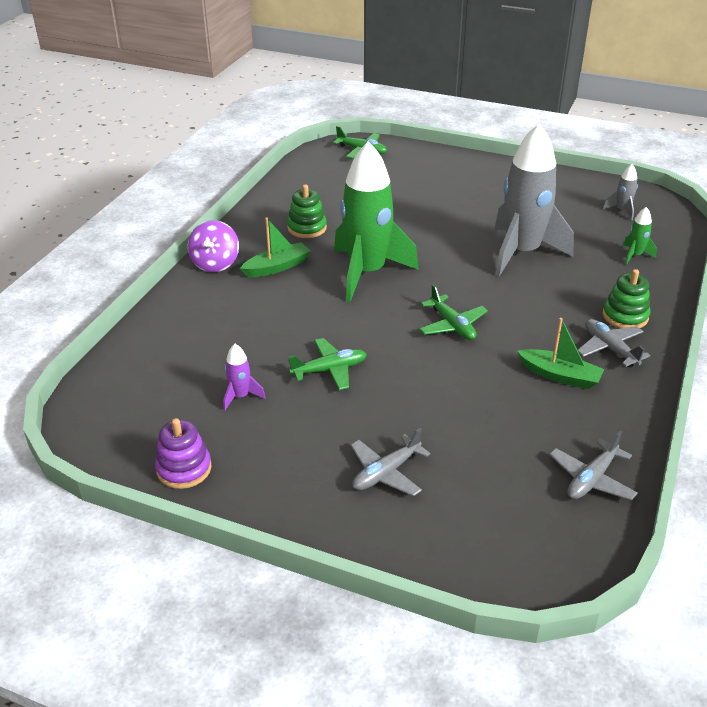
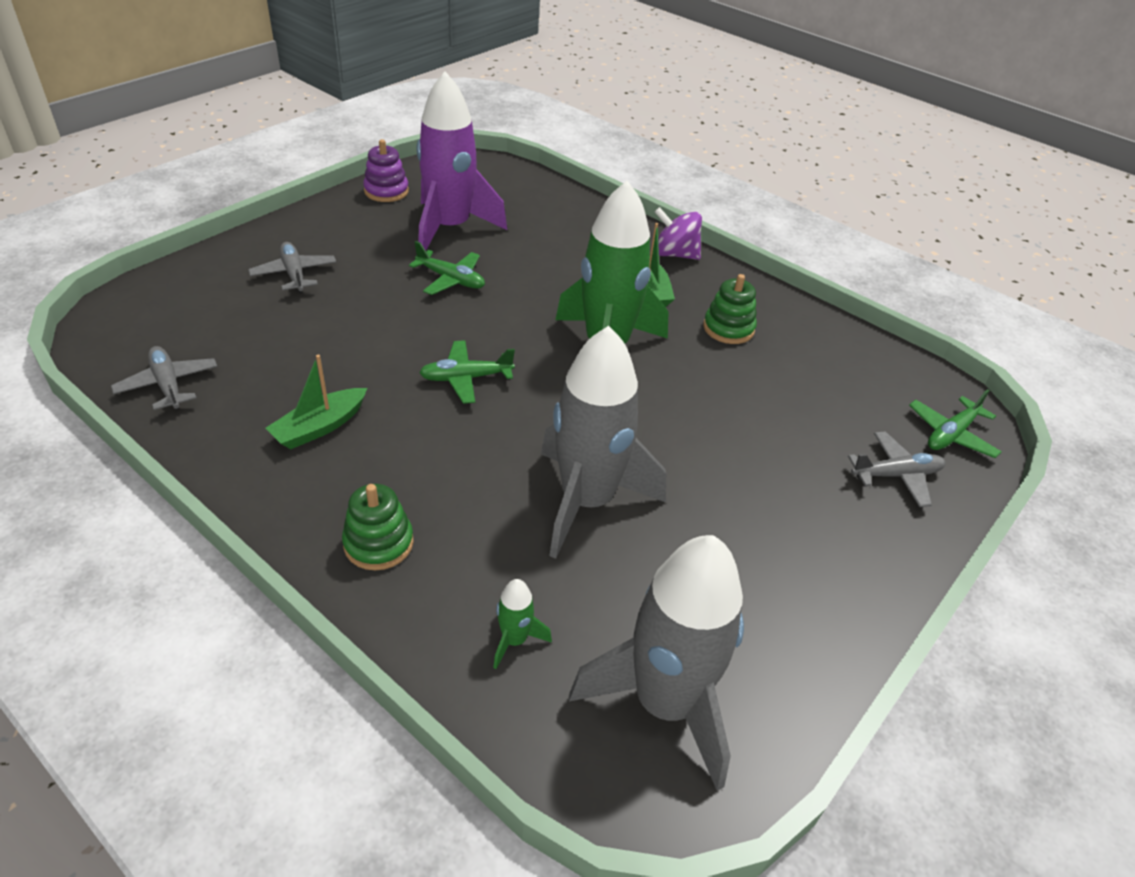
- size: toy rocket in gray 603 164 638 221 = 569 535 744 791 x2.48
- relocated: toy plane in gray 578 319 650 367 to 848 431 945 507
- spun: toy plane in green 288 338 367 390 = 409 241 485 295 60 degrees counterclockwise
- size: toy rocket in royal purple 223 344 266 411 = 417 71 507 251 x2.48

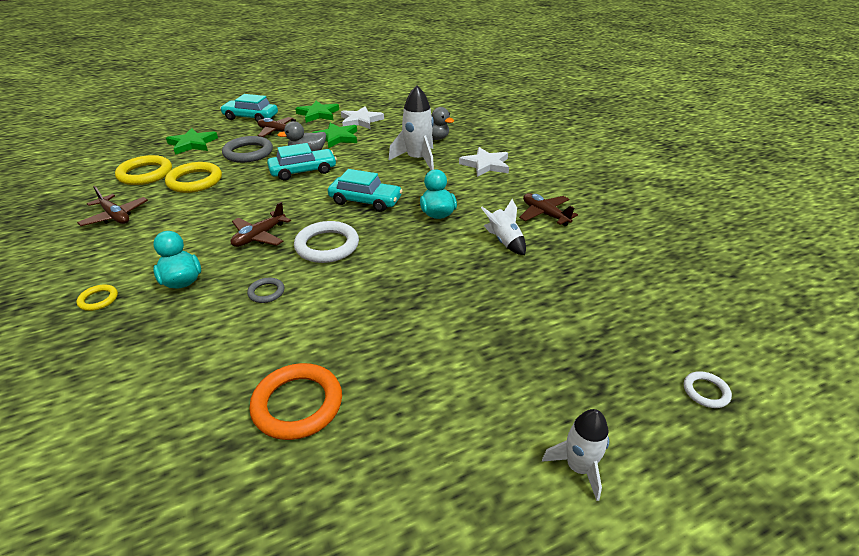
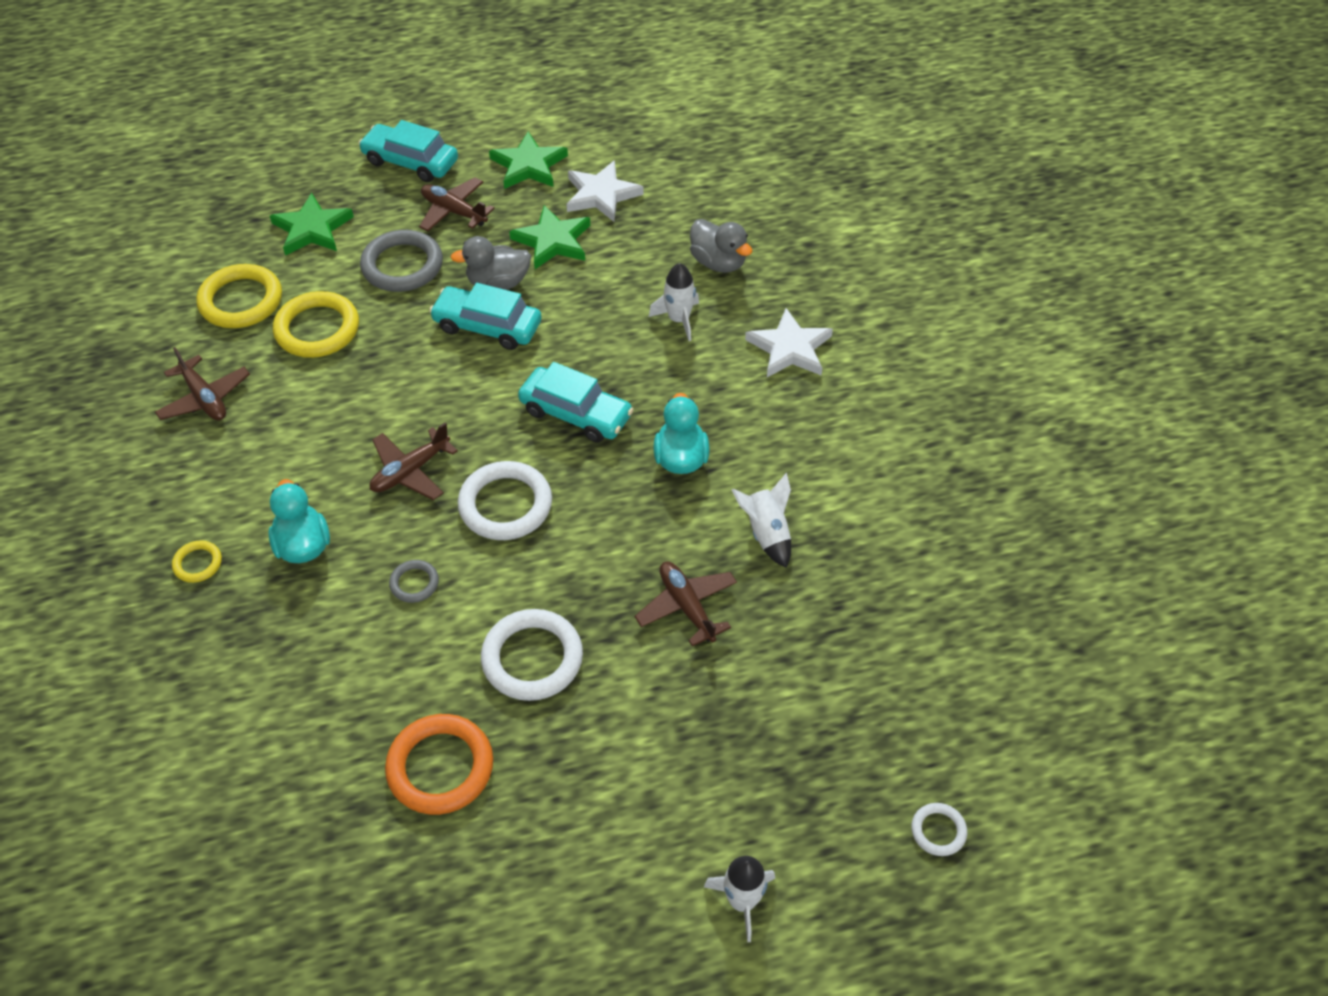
- size: toy rocket in pure white 388 85 434 170 = 649 263 699 341 x0.62
- spun: car in aqua 267 143 337 181 = 429 283 542 350 150 degrees counterclockwise
- relocated: toy plane in russet 519 193 578 226 to 635 562 737 646
- appeared: ring in pure white 481 609 583 701

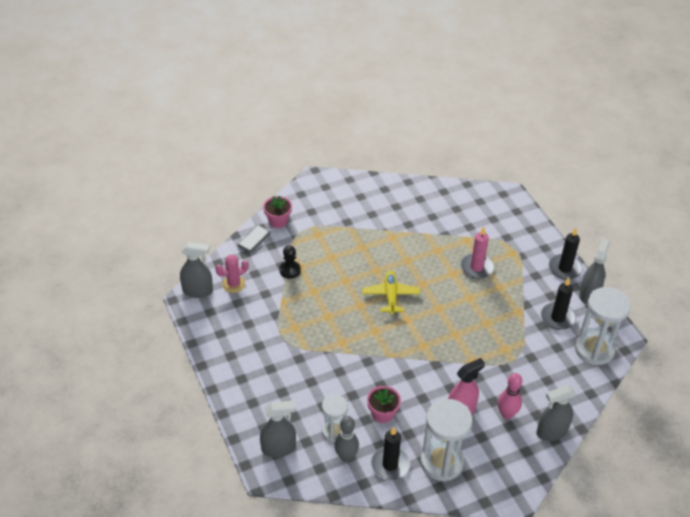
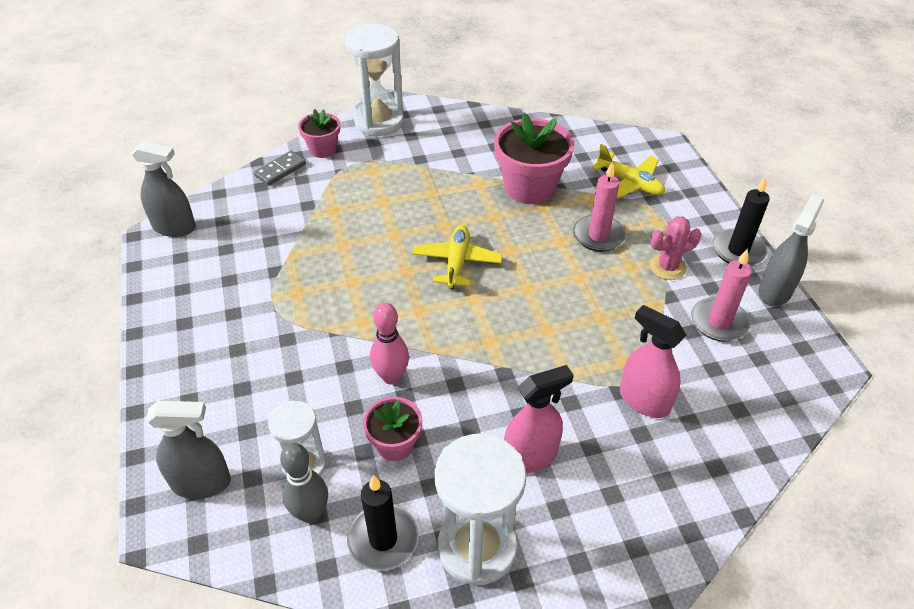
- missing: pawn in black 279 245 301 279
- relocated: saguaro cactus in pink 215 255 249 293 to 650 216 701 280
- colour: wax candle in black 541 278 576 330 to wax candle in pink 691 248 752 342
- relocated: sandglass in pure white 575 287 631 365 to 345 24 404 136
- relocated: bowling pin in pink 498 373 522 419 to 370 302 409 385
- missing: spray bottle in gray 536 385 576 441
- appeared: potted plant in pink 494 113 574 204
- appeared: toy plane in yellow 592 144 665 199
- appeared: spray bottle in pink 620 305 686 418

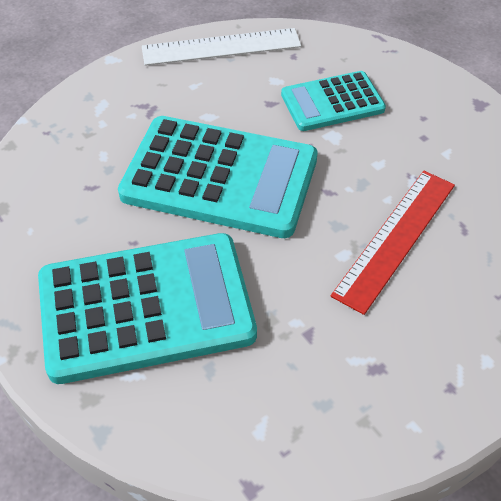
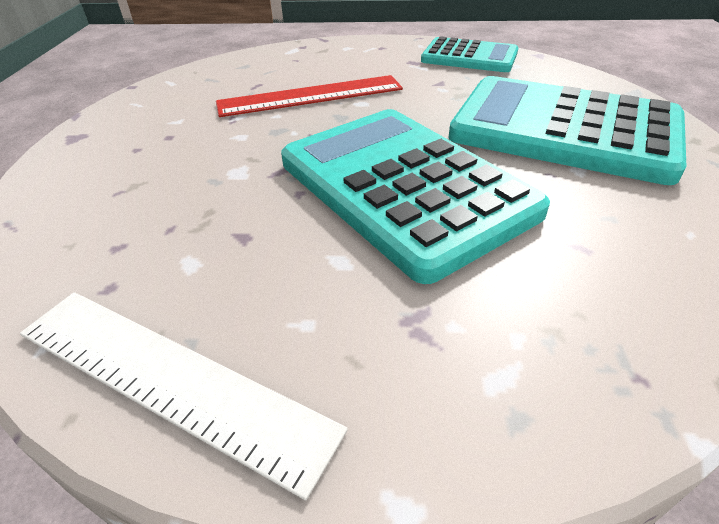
- relocated: calculator in aqua 281 71 386 131 to 421 36 518 72

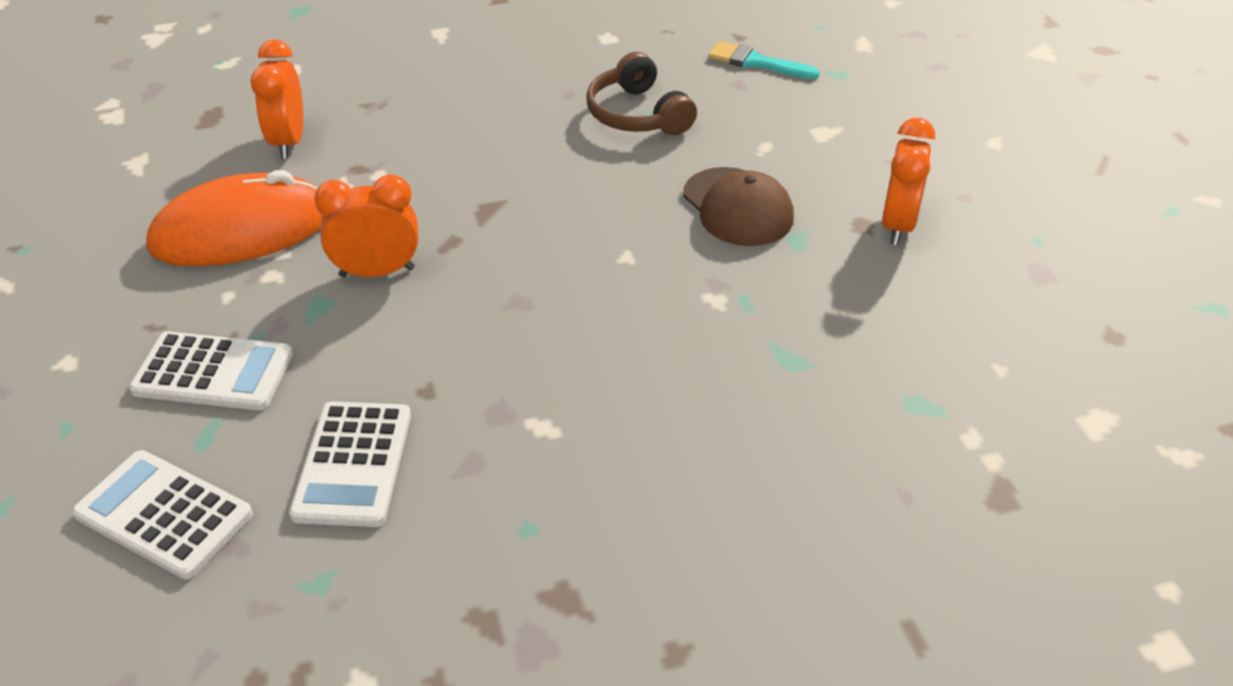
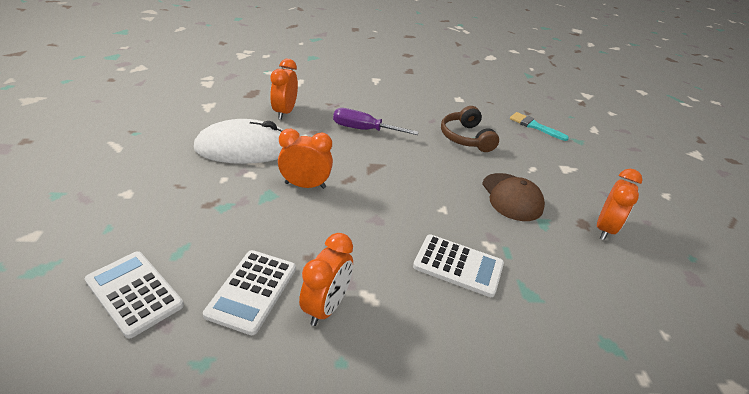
- colour: mouse in orange-coloured 146 170 322 266 to mouse in pure white 194 119 283 164
- relocated: calculator in pure white 129 331 293 410 to 413 234 504 297
- appeared: flat screwdriver in royal purple 333 108 419 135
- appeared: clock in orange-coloured 299 233 353 326

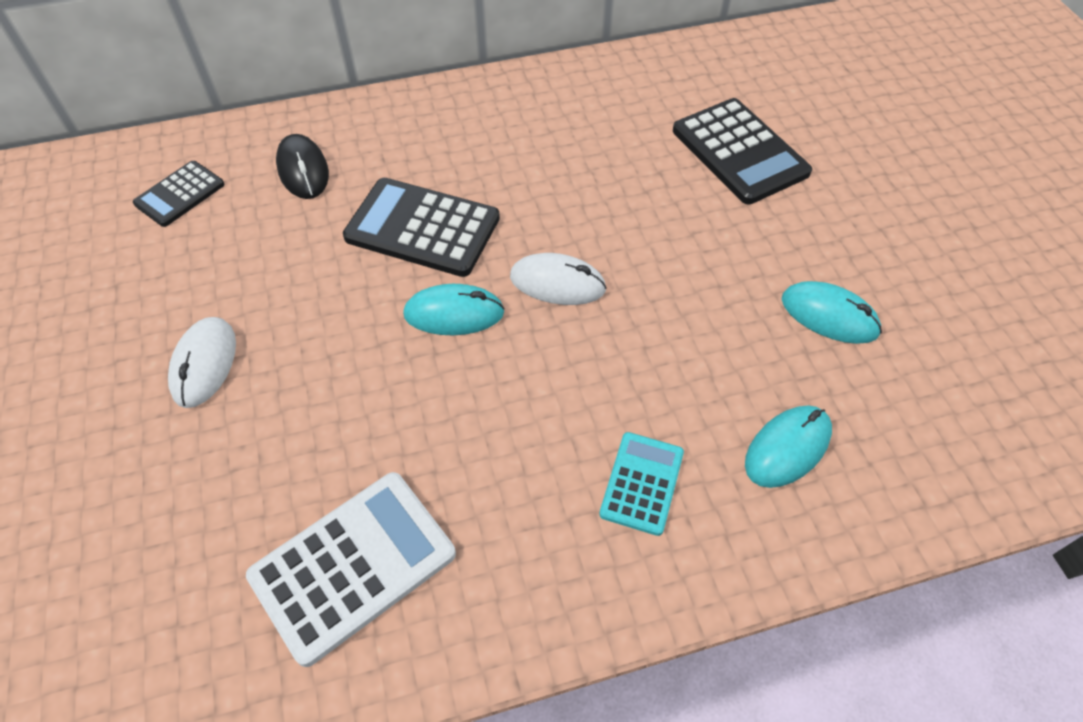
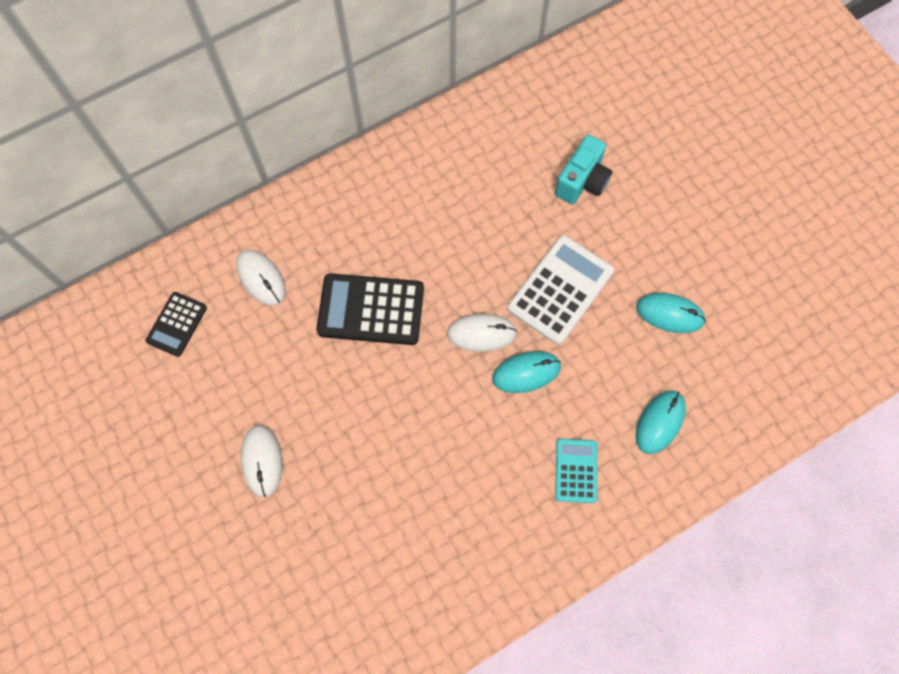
- exchanged: calculator in black 673 98 812 204 to compact camera in aqua 555 135 612 204
- colour: mouse in black 276 134 329 199 to mouse in pure white 236 250 286 306
- relocated: mouse in aqua 403 284 505 335 to 492 351 561 393
- relocated: calculator in pure white 246 472 456 667 to 507 235 614 345

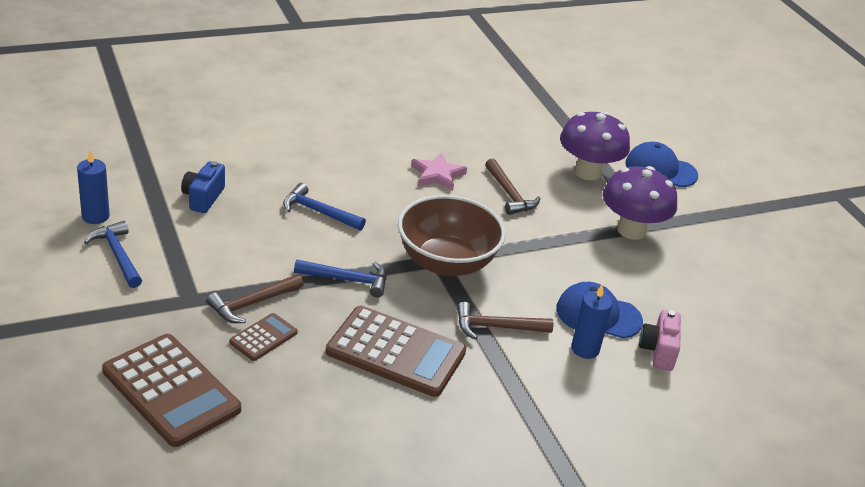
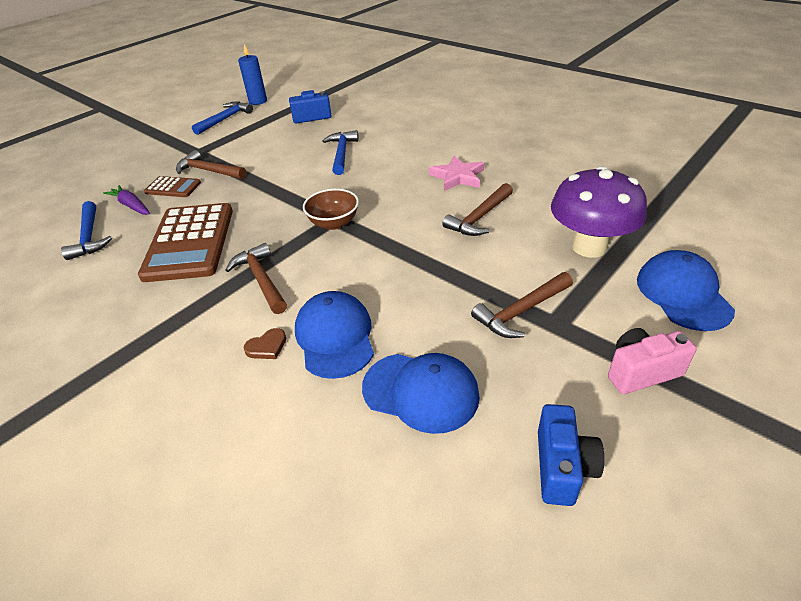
- exchanged: toadstool in royal purple 603 166 677 240 to hammer in russet 471 272 573 338
- size: deep dish in russet 398 195 506 276 = 303 189 359 230 x0.52
- relocated: hammer in blue 294 260 387 298 to 61 201 112 260
- exchanged: wax candle in blue 571 285 612 359 to heart in russet 244 328 286 359
- relocated: compact camera in pink 639 310 681 371 to 608 328 697 394
- missing: calculator in russet 102 334 241 447
- appeared: carrot in royal purple 103 185 150 215
- appeared: peaked cap in blue 362 353 480 434
- appeared: compact camera in blue 538 404 604 506

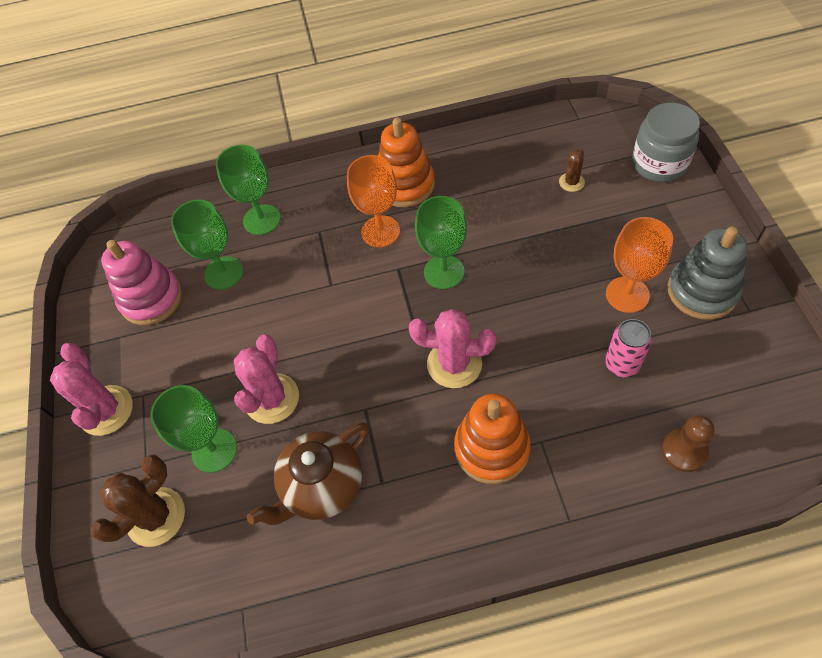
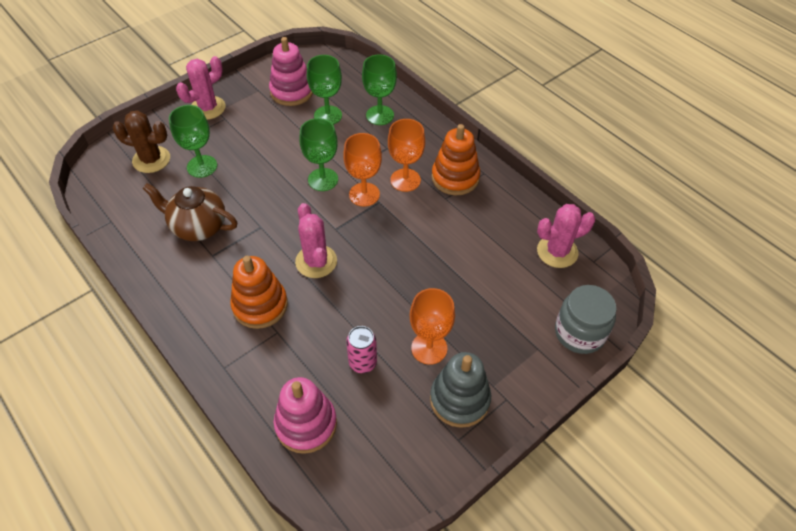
- missing: saguaro cactus in russet 559 149 585 192
- relocated: chalice in green 415 196 467 289 to 300 118 338 191
- relocated: saguaro cactus in pink 234 335 299 424 to 537 204 595 268
- exchanged: pawn in russet 661 415 715 472 to ring stacker in pink 274 377 337 454
- appeared: chalice in orange-coloured 343 133 382 207

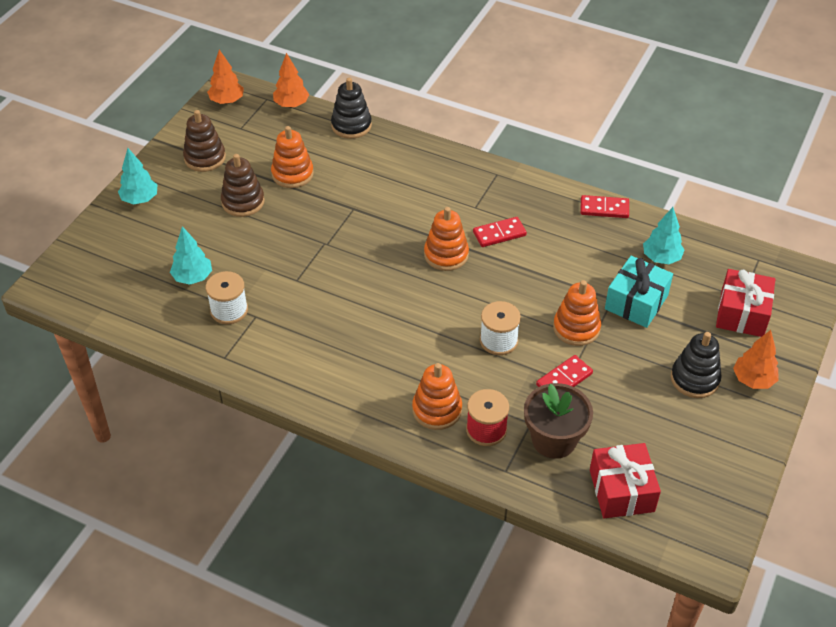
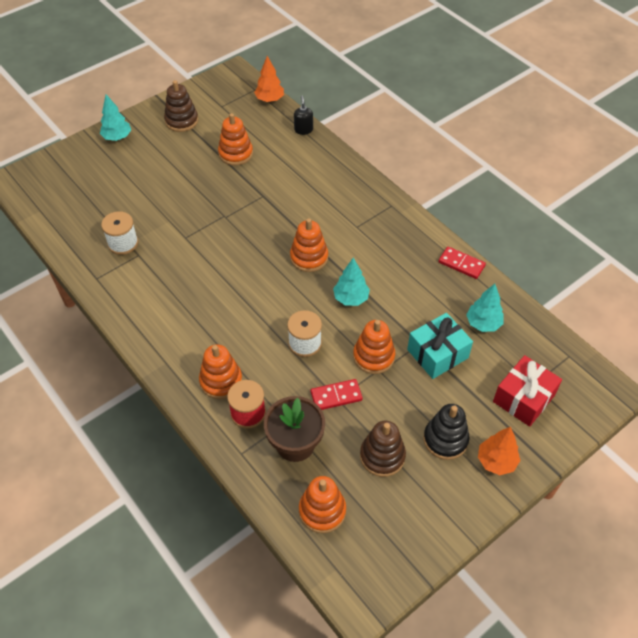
- missing: tree in orange-coloured 207 49 244 104
- exchanged: ring stacker in black 331 78 372 139 to soap dispenser in black 294 96 313 135
- relocated: ring stacker in russet 221 154 265 217 to 360 421 406 477
- missing: domino tile in crimson 473 217 527 247
- relocated: tree in aqua 170 226 212 285 to 333 258 370 306
- exchanged: present in crimson 590 443 661 518 to ring stacker in orange-coloured 299 476 346 533

